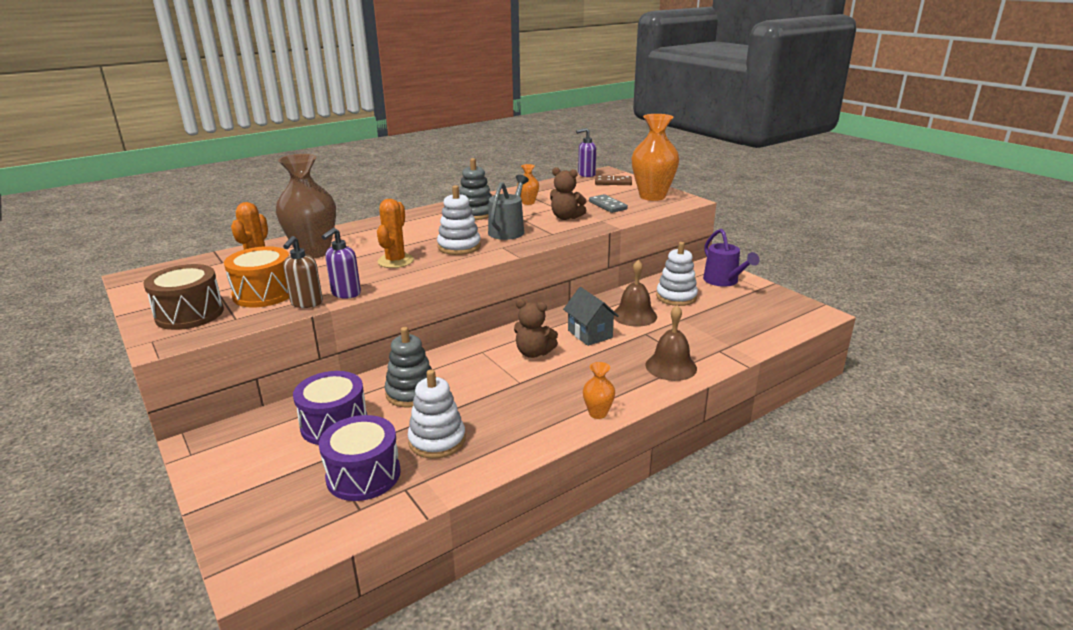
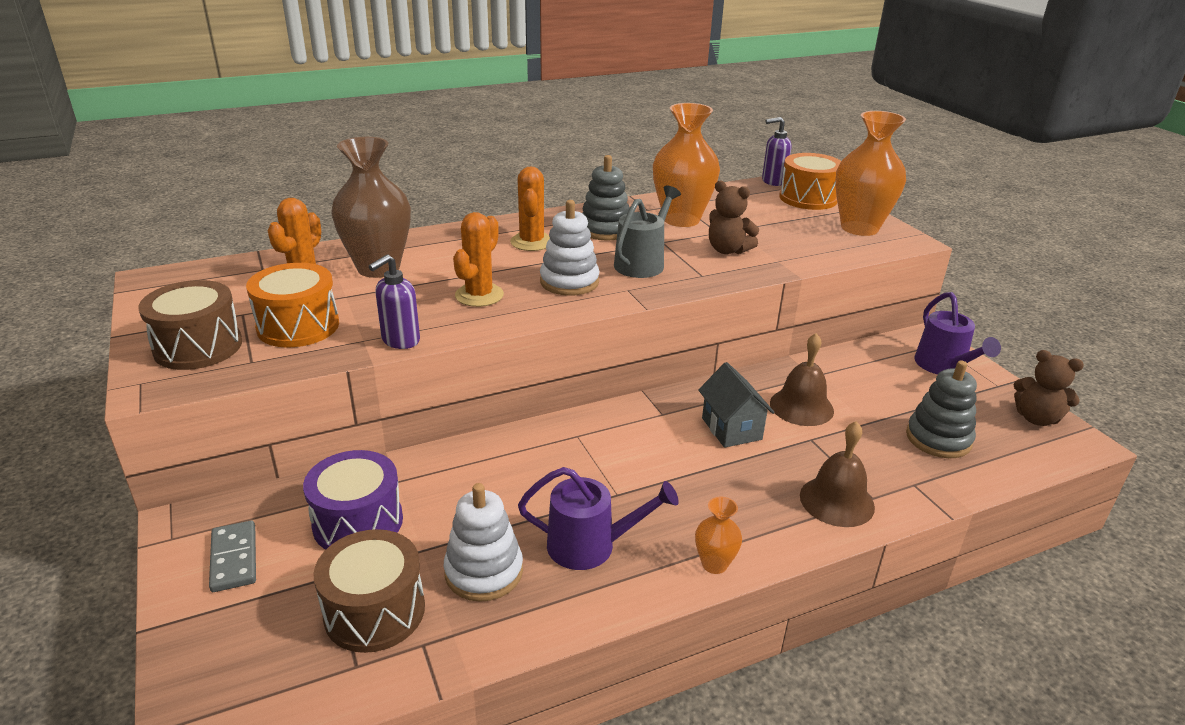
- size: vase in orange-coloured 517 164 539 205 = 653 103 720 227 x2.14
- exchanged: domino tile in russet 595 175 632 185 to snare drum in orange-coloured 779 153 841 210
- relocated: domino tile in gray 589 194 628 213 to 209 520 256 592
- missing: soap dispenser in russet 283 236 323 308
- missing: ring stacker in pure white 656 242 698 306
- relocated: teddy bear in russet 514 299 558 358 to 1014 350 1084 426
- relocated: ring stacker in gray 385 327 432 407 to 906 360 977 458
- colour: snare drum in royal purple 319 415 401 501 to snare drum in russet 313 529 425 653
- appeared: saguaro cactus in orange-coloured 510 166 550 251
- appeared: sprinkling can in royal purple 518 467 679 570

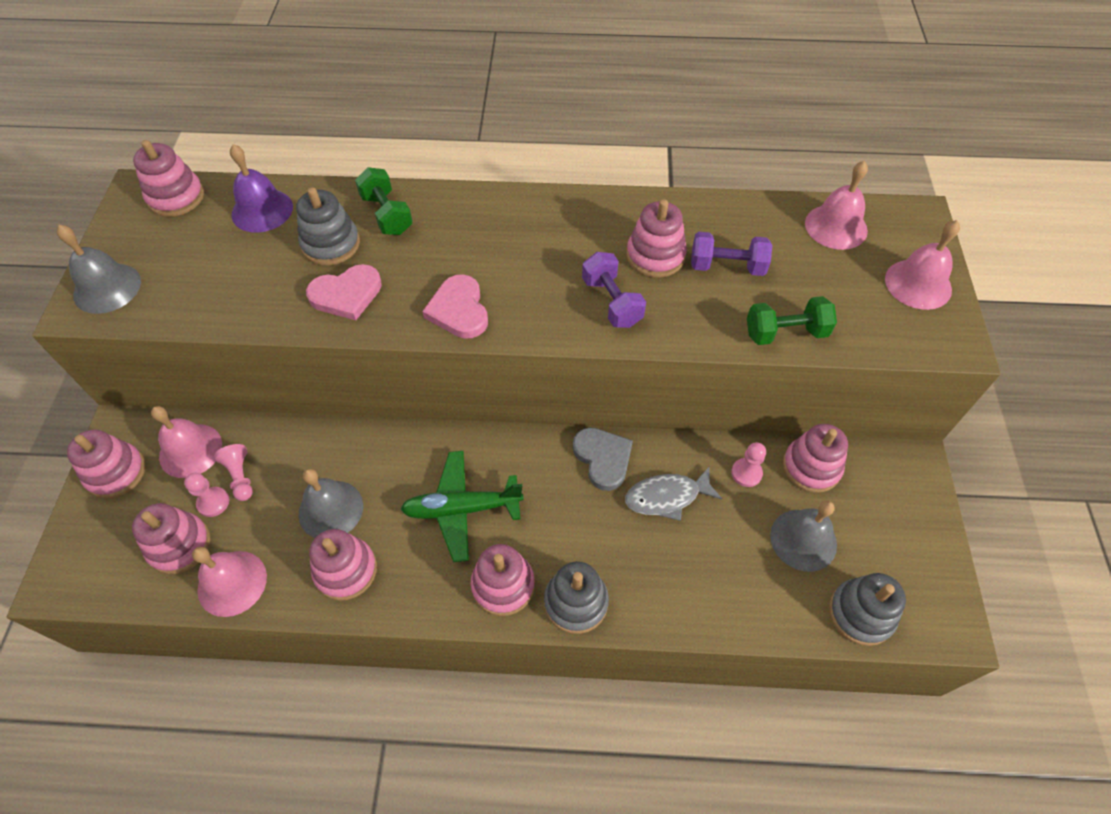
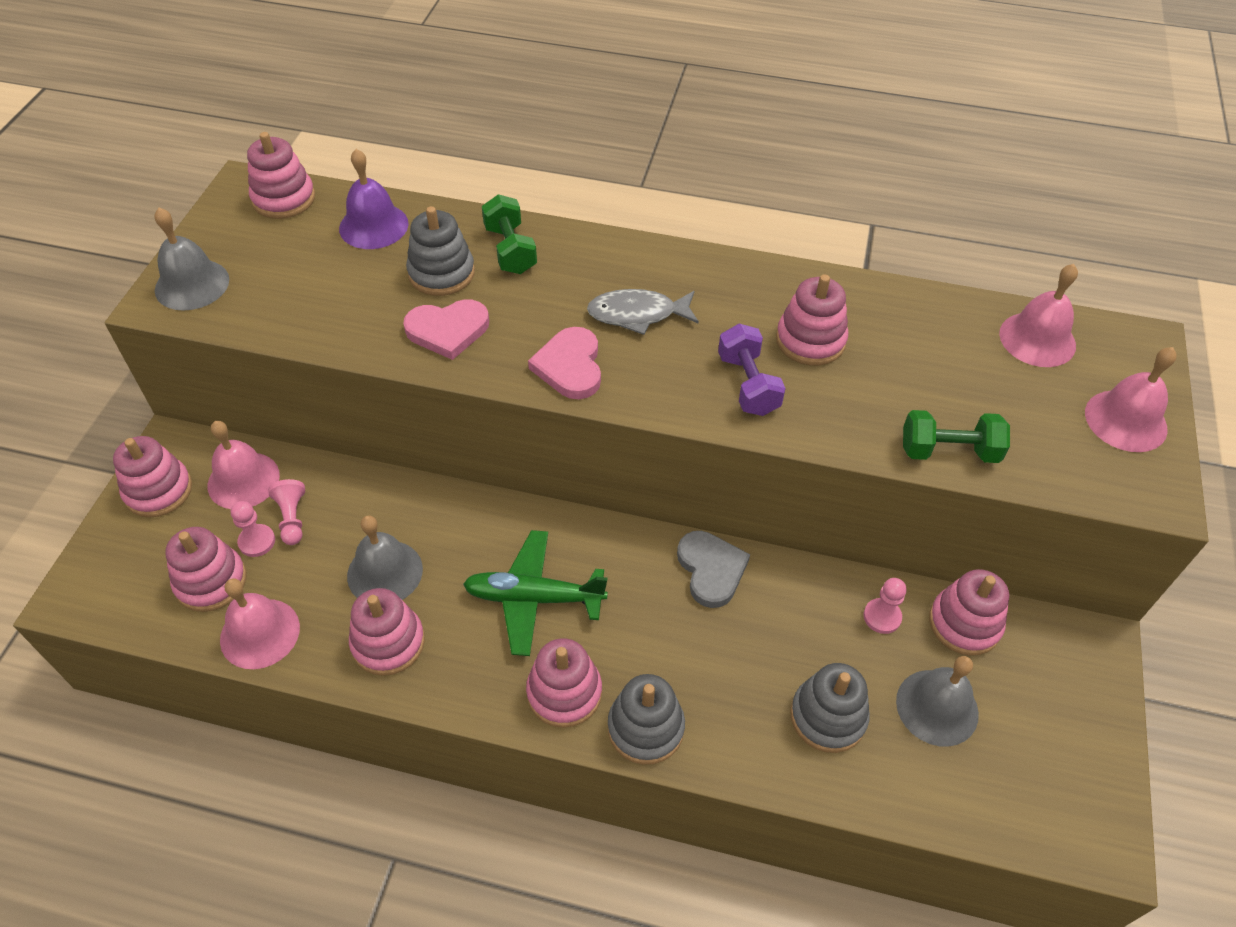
- missing: dumbbell in royal purple 691 232 772 276
- relocated: fish figure in gray 625 467 722 521 to 587 289 699 335
- relocated: ring stacker in gray 829 573 906 646 to 790 663 870 753

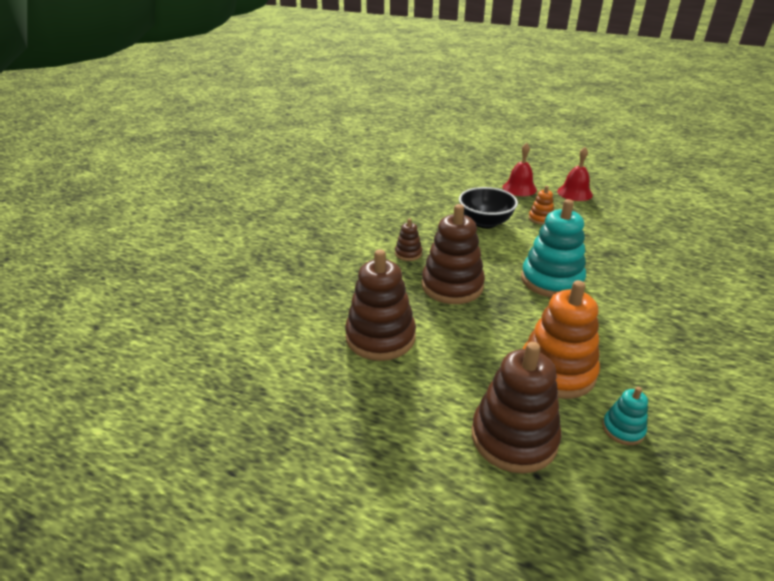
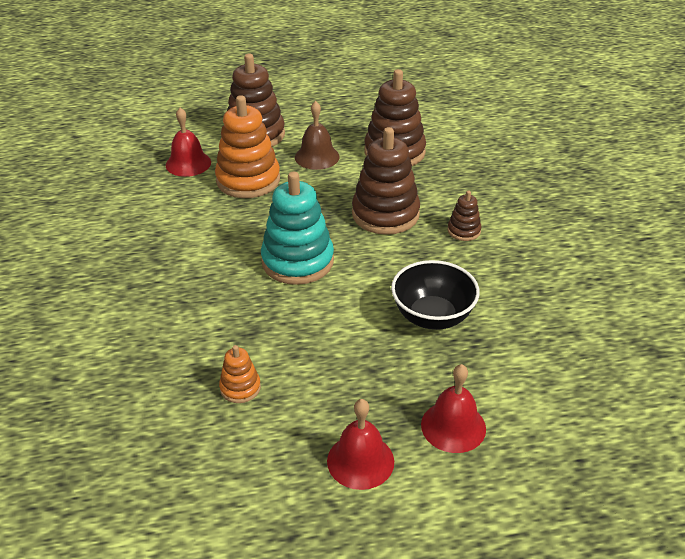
- relocated: ring stacker in orange-coloured 528 186 554 225 to 219 345 261 403
- exchanged: ring stacker in aqua 602 387 648 445 to hand bell in crimson 166 108 211 177
- appeared: hand bell in russet 295 101 340 170

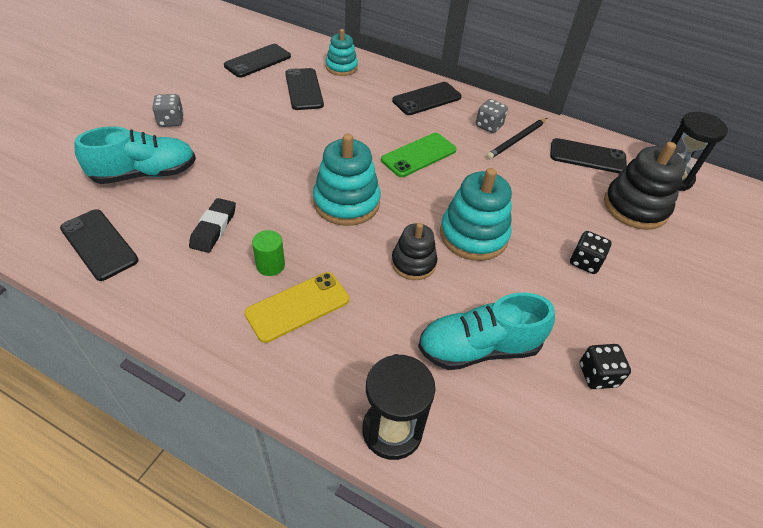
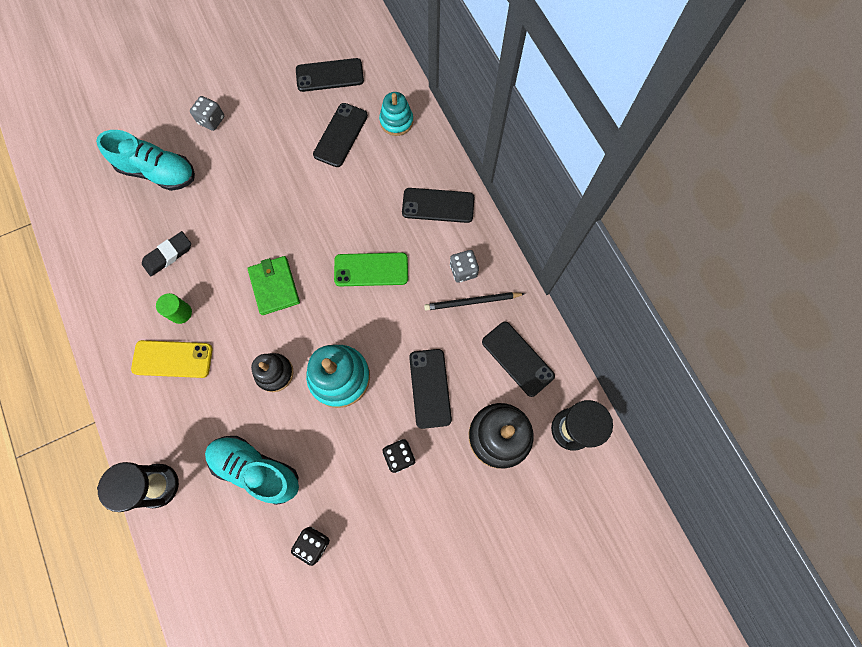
- exchanged: ring stacker in aqua 313 134 381 226 to wallet in green 248 256 300 315
- relocated: mobile phone in black 60 209 139 281 to 409 349 452 429

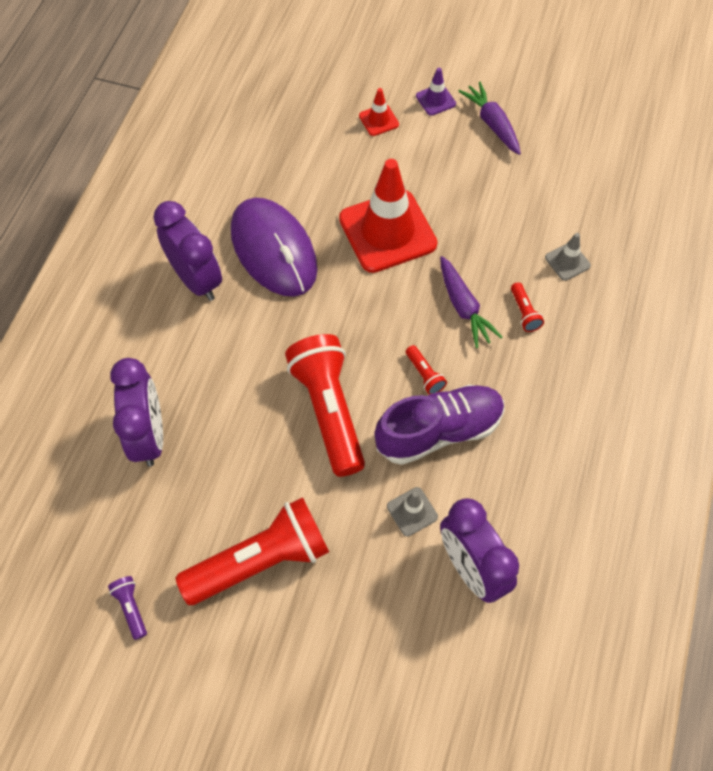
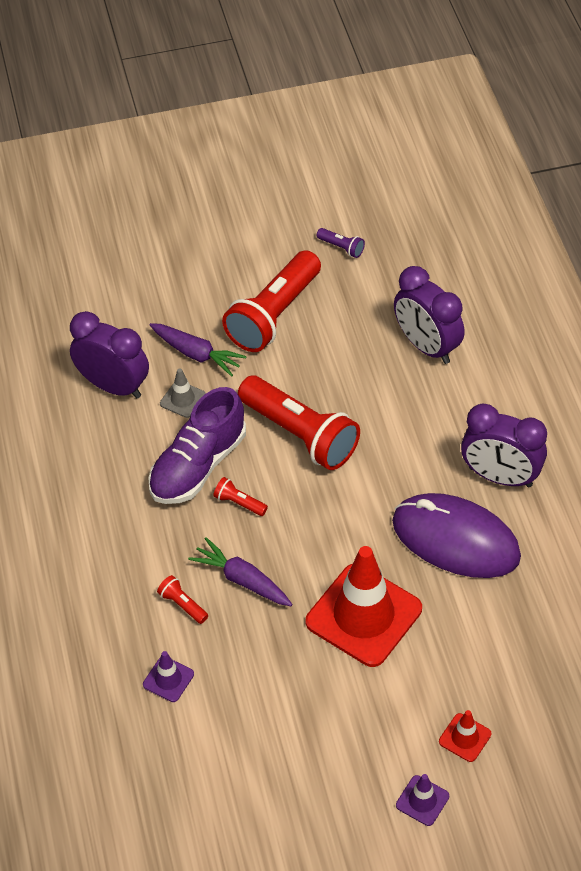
- relocated: carrot in royal purple 458 81 521 155 to 149 323 247 377
- colour: traffic cone in gray 545 233 591 281 to traffic cone in royal purple 143 651 194 702

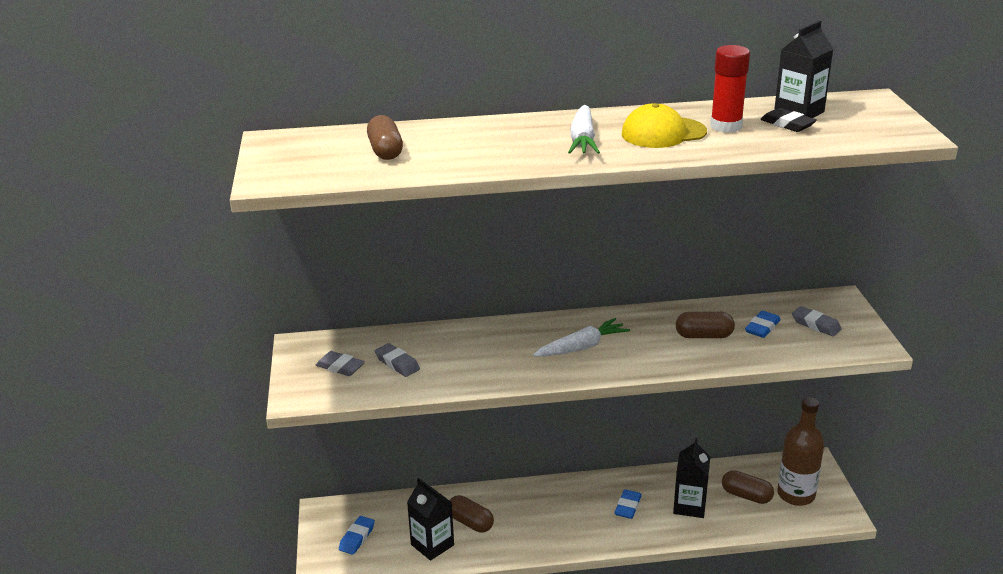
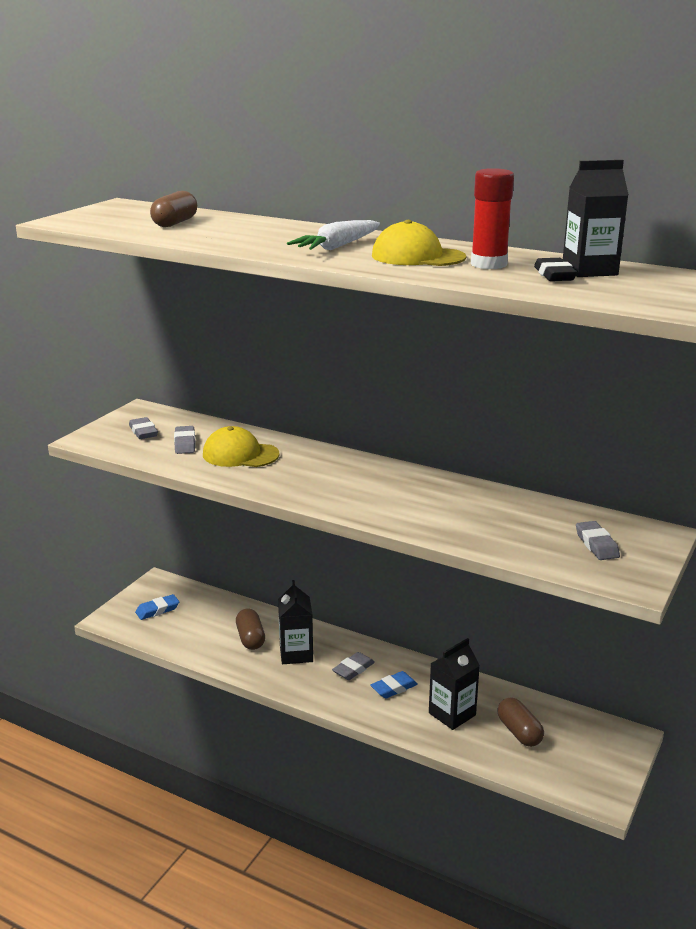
- missing: eraser in blue 745 311 781 338
- missing: pill in russet 676 312 735 338
- missing: carrot in pure white 533 318 630 357
- missing: bottle in russet 777 397 824 506
- relocated: carton in black 407 478 454 561 to 278 580 313 664
- appeared: peaked cap in yellow 203 426 280 467
- appeared: eraser in gray 332 652 375 680

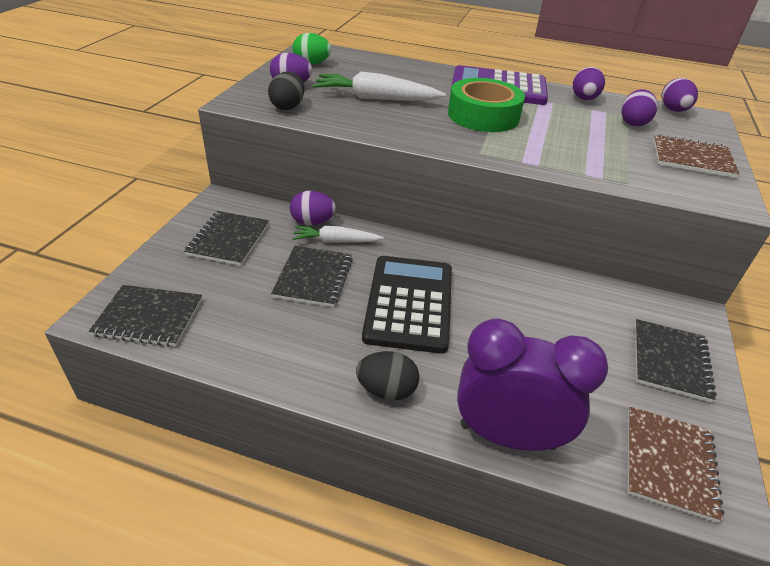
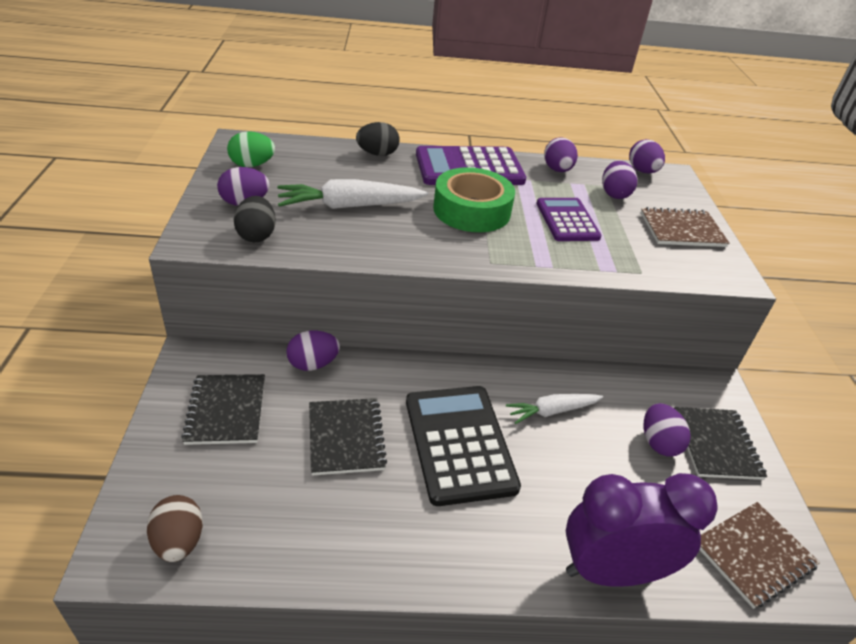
- relocated: carrot in pure white 292 226 384 243 to 506 394 603 424
- exchanged: notepad in black 89 285 202 347 to egg in russet 147 495 203 562
- relocated: egg in black 356 351 419 400 to 356 122 400 156
- spun: notepad in russet 628 407 724 523 = 700 502 820 609 60 degrees clockwise
- appeared: calculator in royal purple 537 198 602 241
- appeared: egg in royal purple 644 403 691 457

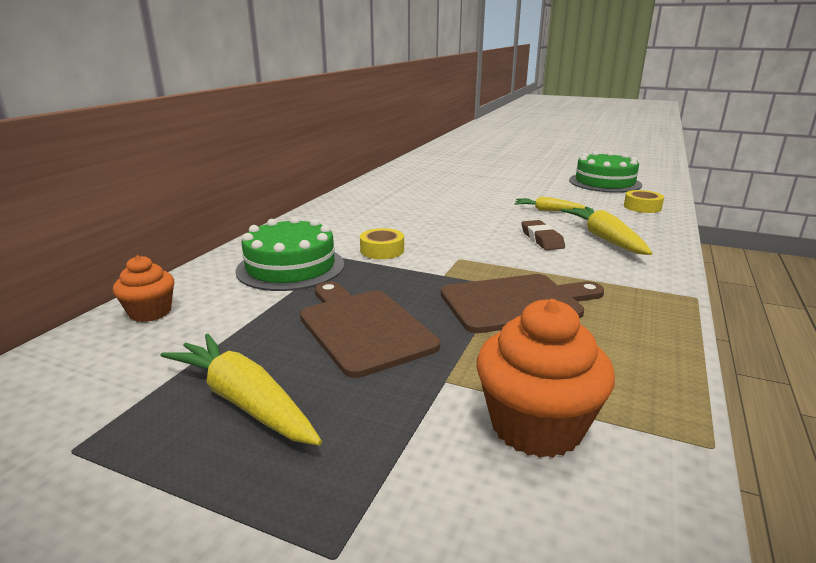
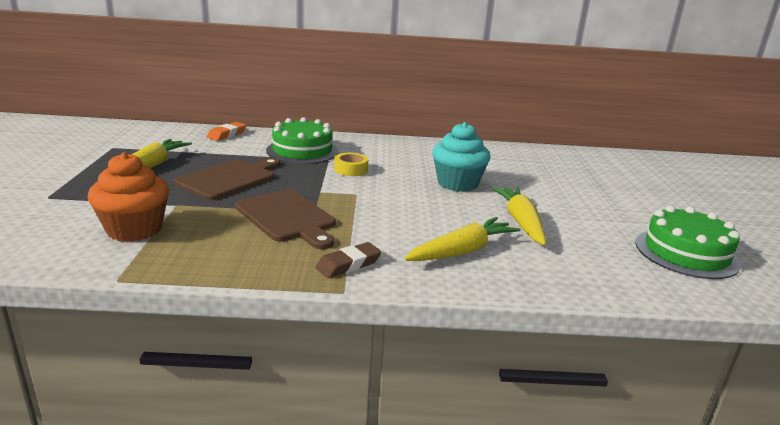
- missing: roll of tape in yellow 624 190 664 213
- size: carrot in yellow 514 197 586 211 = 491 187 546 246 x1.64
- relocated: eraser in russet 522 220 565 250 to 316 242 382 278
- exchanged: muffin in orange-coloured 113 255 174 322 to eraser in orange-coloured 207 122 246 141
- appeared: muffin in aqua 432 122 490 192

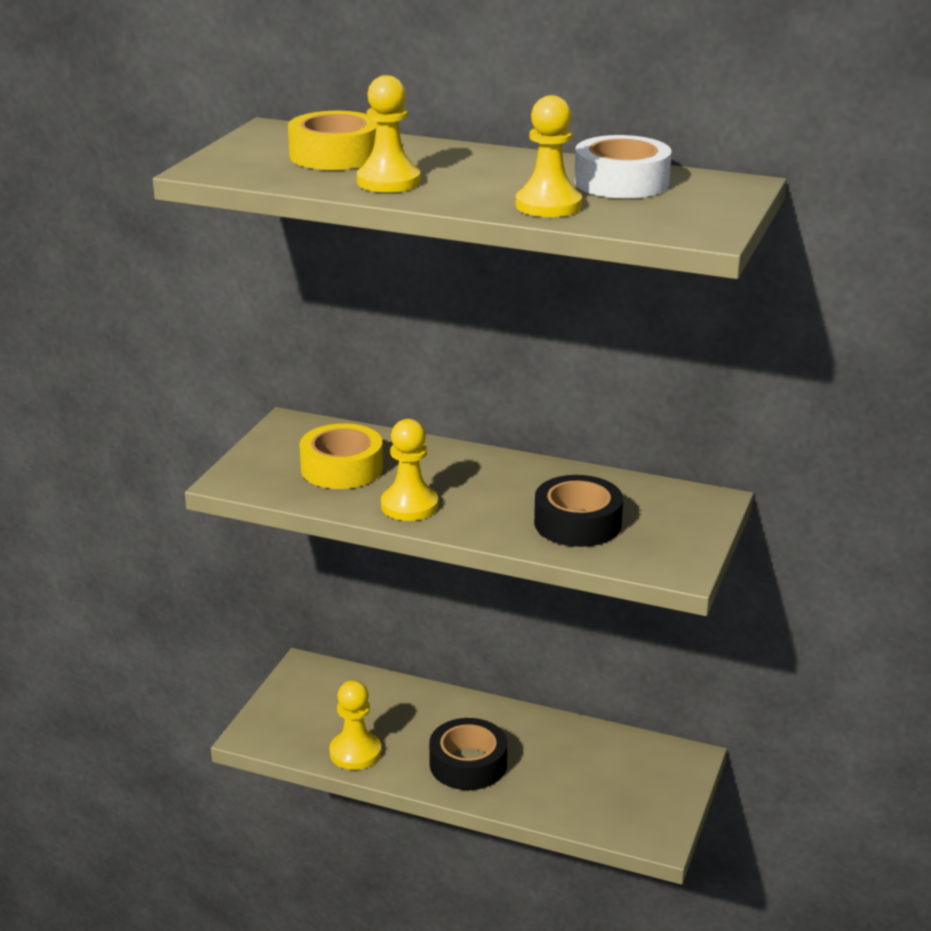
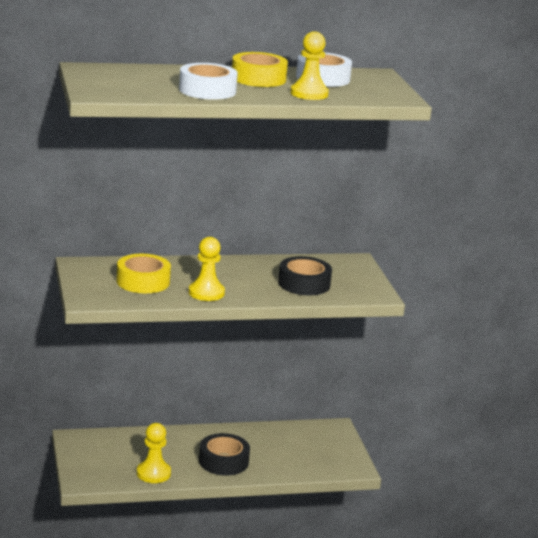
- exchanged: pawn in yellow 357 75 421 192 to roll of tape in pure white 179 63 238 100
- relocated: roll of tape in yellow 288 111 377 170 to 232 52 288 87

